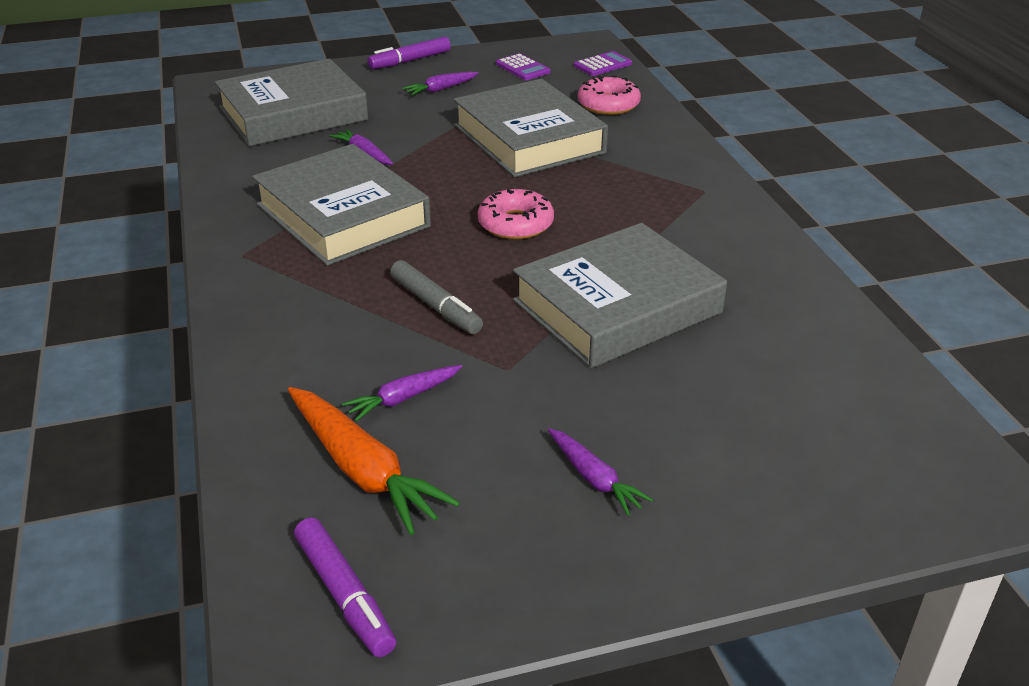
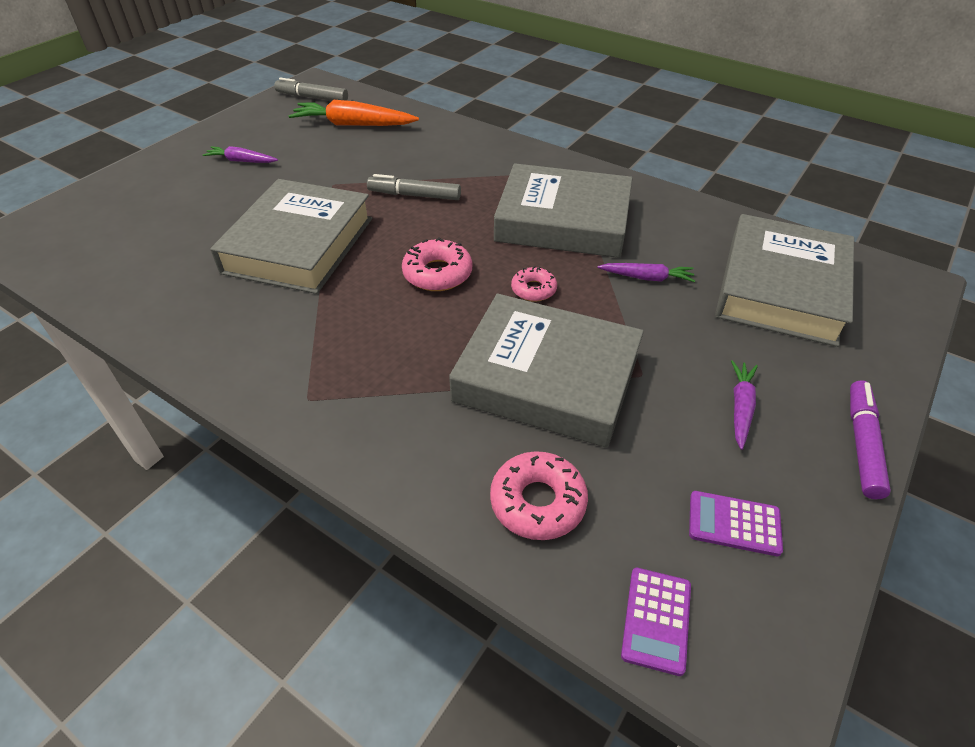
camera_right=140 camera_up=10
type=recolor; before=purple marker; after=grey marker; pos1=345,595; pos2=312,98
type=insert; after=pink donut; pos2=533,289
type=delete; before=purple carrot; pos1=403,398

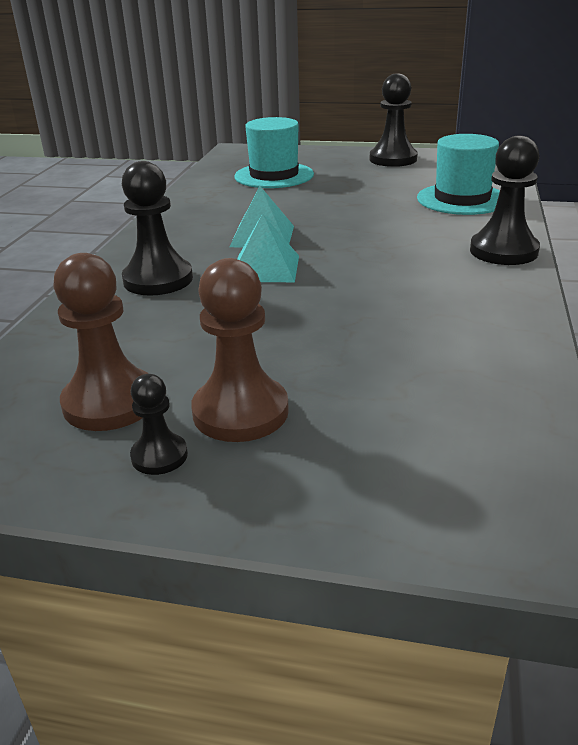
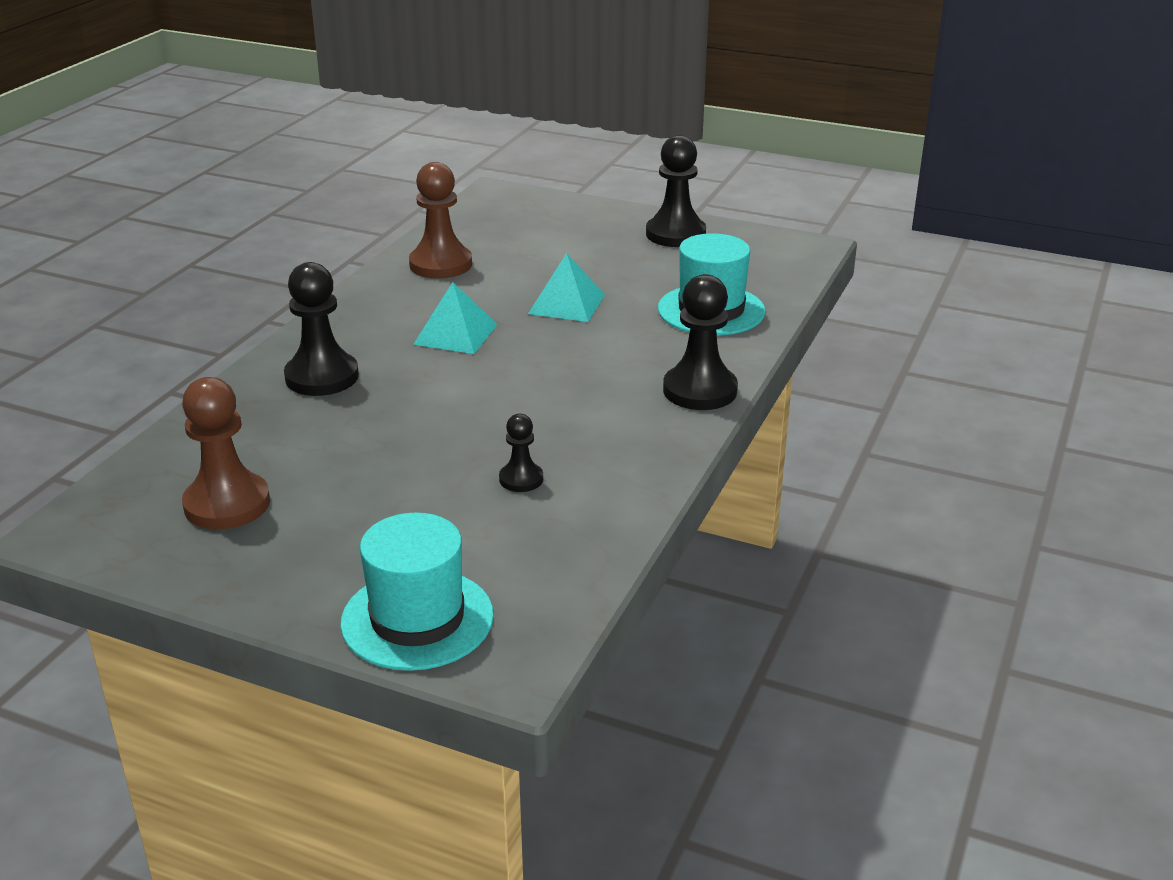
camera_right=10 camera_up=0
type=move; before=turquoise hat; pos1=274,175; pos2=417,619
type=move; before=brown pawn; pos1=240,412; pos2=440,264
type=move; before=black pawn; pos1=159,456; pos2=521,479
type=move; before=turquoise pyramid; pos1=265,268; pos2=566,304

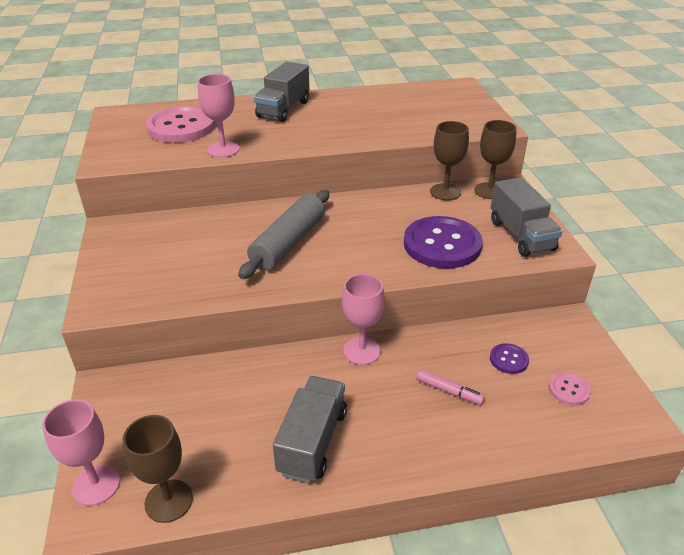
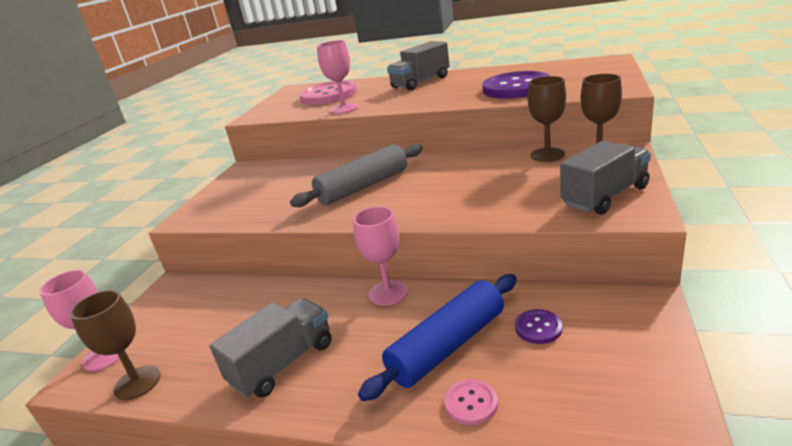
camera_right=30 camera_up=-10
type=replace; before=pink marker; after=blue rolling pin; pos1=449,391; pos2=447,346
type=move; before=pink button; pos1=569,390; pos2=471,403
type=move; before=purple button; pos1=442,244; pos2=516,88
type=rotate; before=grey truck; pos1=521,235; pos2=605,196; turn=-135

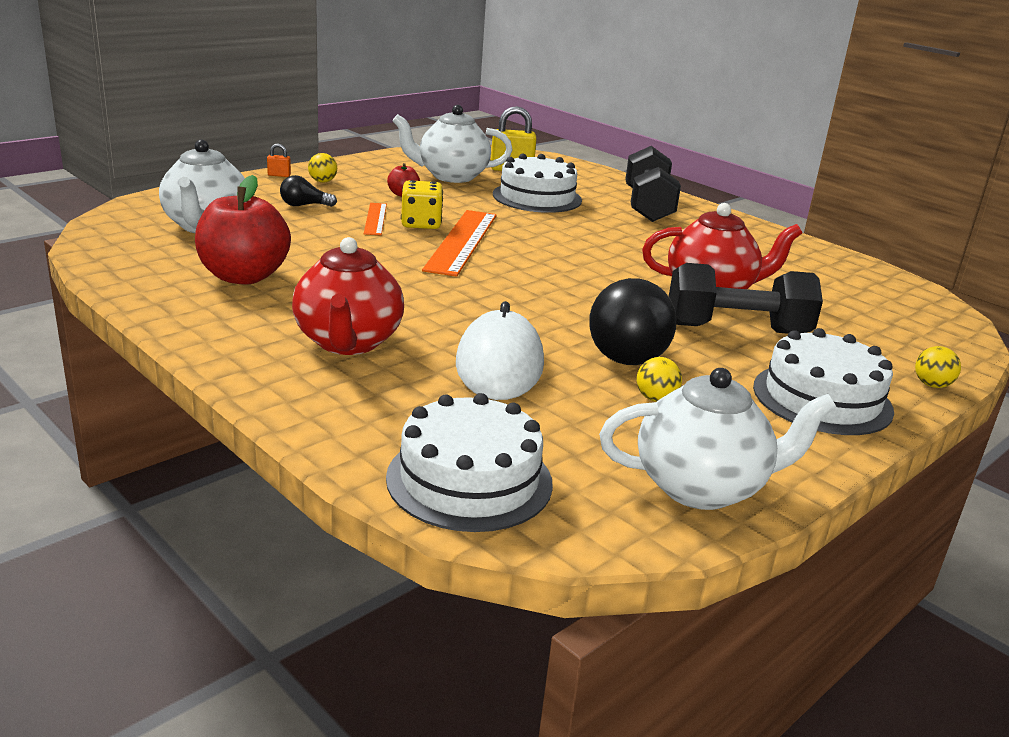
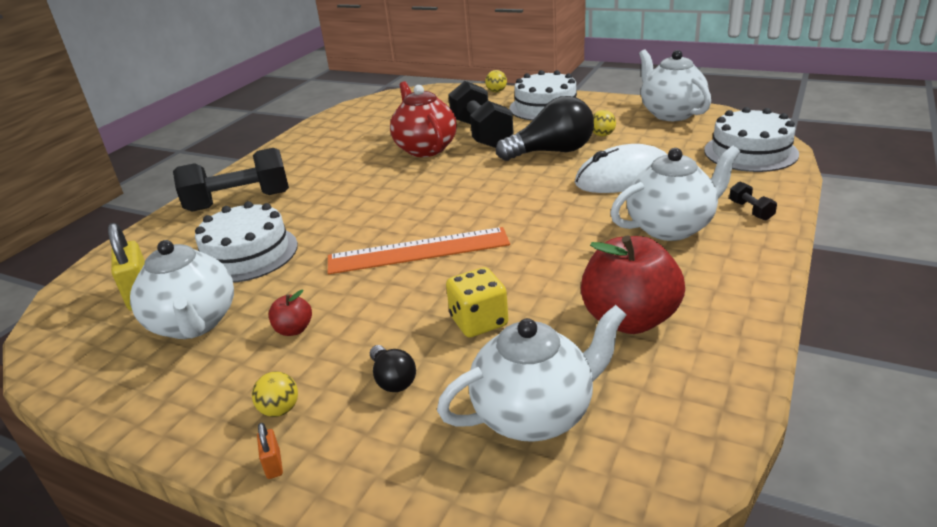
camera_right=-105 camera_up=5
type=move; before=yellow dice; pos1=421,224; pos2=479,321
type=recolor; before=red teapot; after=white teapot; pos1=348,343; pos2=671,227
type=insert; after=black dumbbell; pos2=750,210
type=delete; before=orange ruler; pos1=375,219

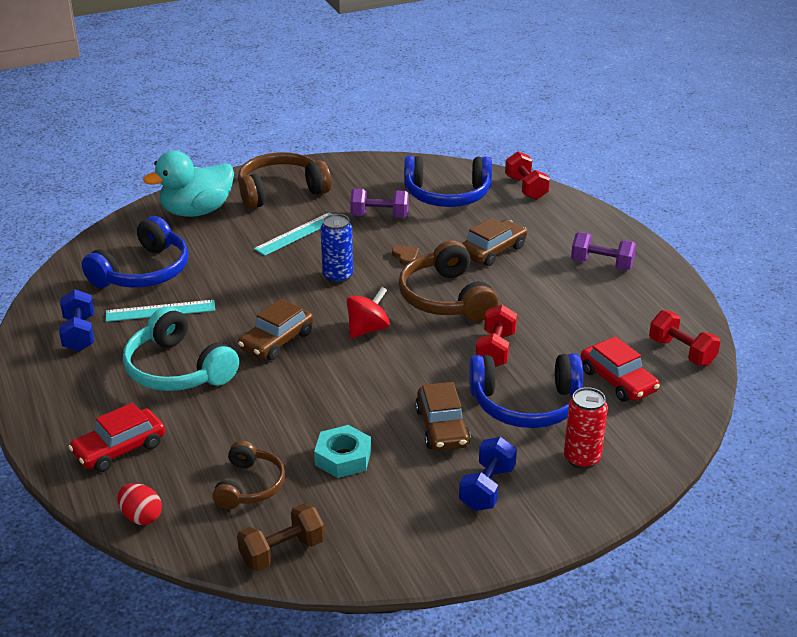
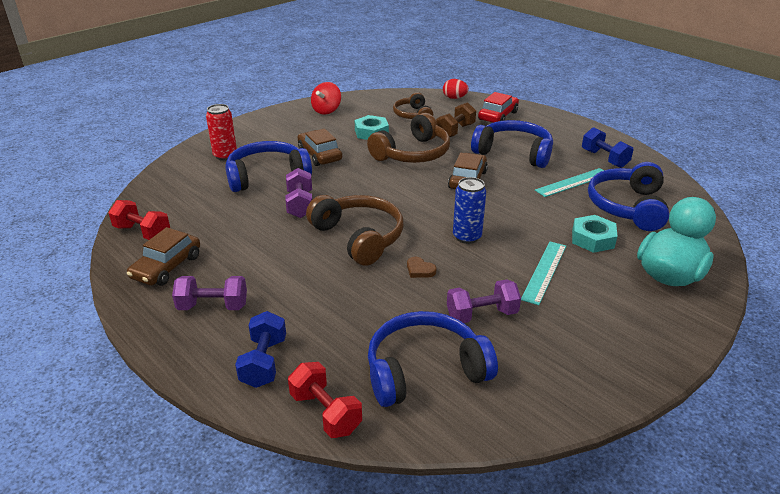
camera_right=160 camera_up=0
type=move; before=brown car; pos1=492,250; pos2=167,267
type=move; before=blue dumbbell; pos1=487,488; pos2=264,362
type=recolor; before=red dumbbell; after=purple dumbbell; pos1=495,350; pos2=300,205
type=move; before=red spinning top; pos1=368,329; pos2=326,110
type=move; before=brown headphones; pos1=281,191; pos2=413,153
type=move; before=brown dumbbell; pos1=282,552; pos2=455,131
type=recolor; before=turquoise headphones; after=blue headphones; pos1=177,369; pos2=514,153
type=insert; after=turquoise nut; pos2=593,239
type=delete; before=red car; pos1=618,380

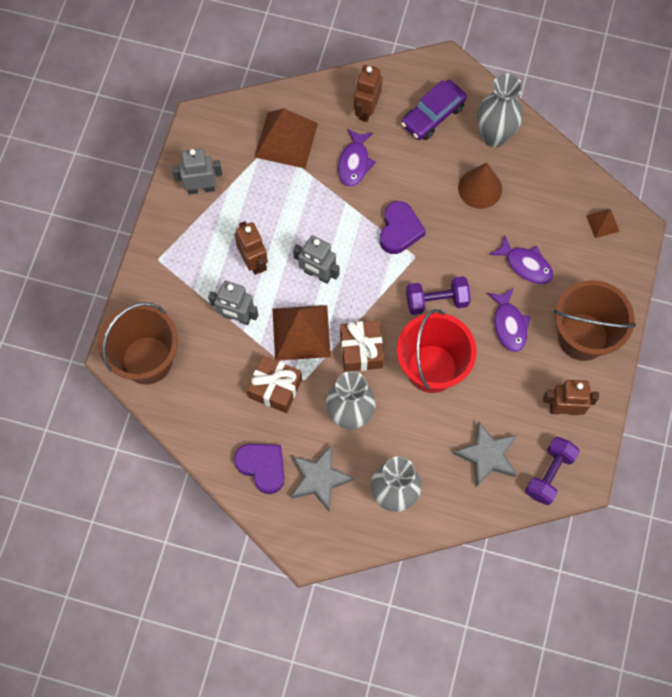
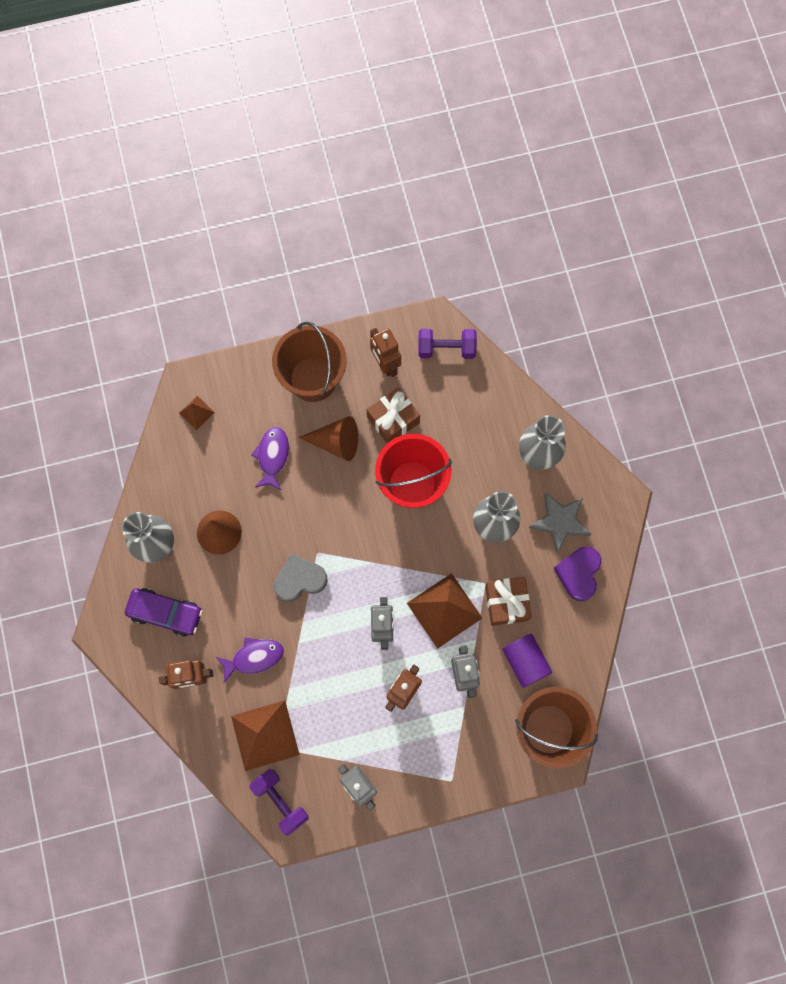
camera_right=-120 camera_up=5
type=move; before=purple dumbbell; pos1=436,301; pos2=280,801
type=recolor; before=purple heart; after=grey heart; pos1=399,230; pos2=299,579
type=replace; before=purple fish; after=brown cone; pos1=509,324; pos2=336,442
type=move; before=brown gift; pos1=361,350; pos2=393,420
type=insert; after=purple cylinder; pos2=525,662
type=delete; before=grey star; pos1=487,455

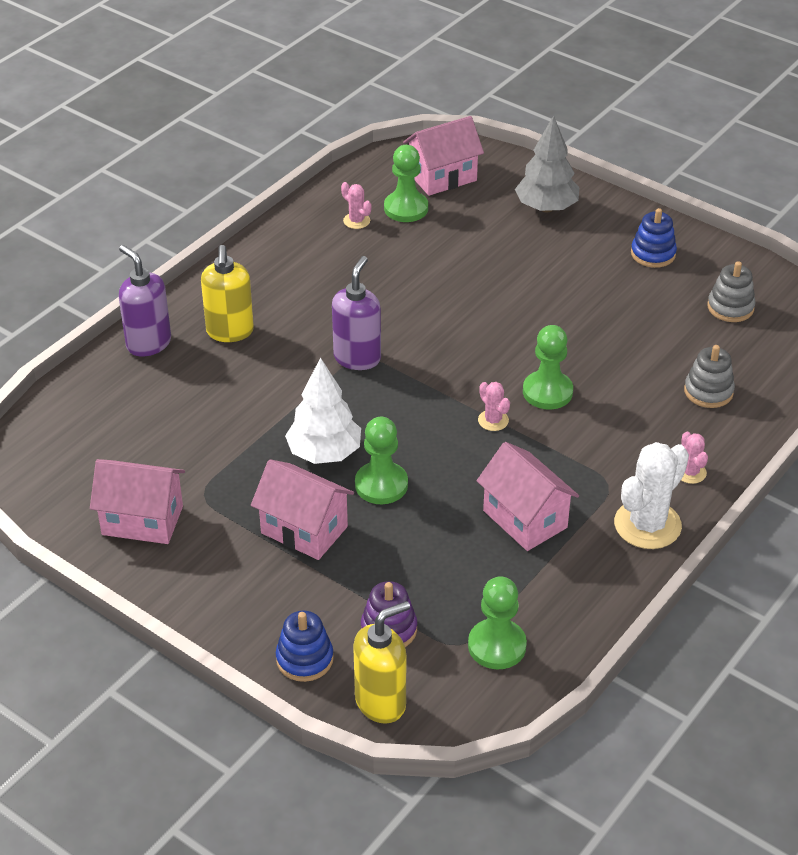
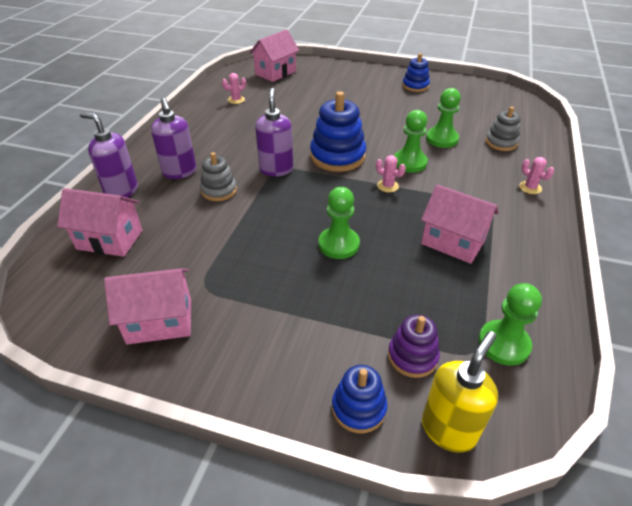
camera_right=-20 camera_up=0
type=move; before=pink house; pos1=304,530; pos2=110,239
type=recolor; before=yellow soap dispenser; after=purple soap dispenser; pos1=230,332; pos2=180,172
type=move; before=grey stacking toy; pos1=730,307; pos2=219,190
type=rotate; before=pink cactus; pos1=356,221; pos2=236,100; turn=-60
type=insert; after=blue stacking toy; pos2=337,156
type=move; before=green pawn; pos1=406,208; pos2=442,139
type=delete; before=white tree; pos1=324,453
type=delete; before=grey tree; pos1=546,208
type=delete; before=white cactus; pos1=647,525

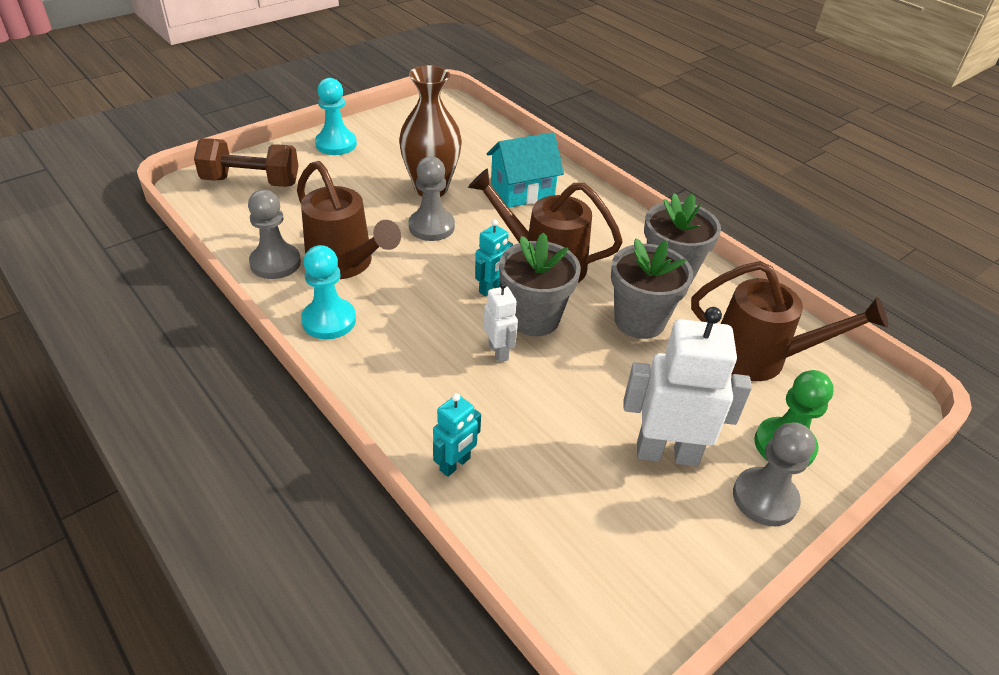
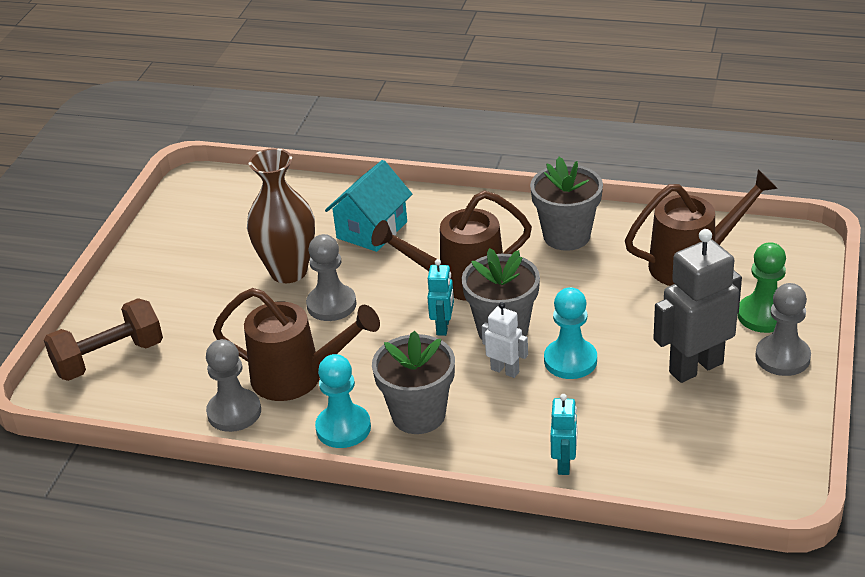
camera_right=-30 camera_up=-5
type=move; before=grey flower pot; pos1=639,321; pos2=418,415
type=move; before=turquoise pawn; pos1=336,144; pos2=570,361
type=recolor; before=white robot; after=grey robot; pos1=667,453; pos2=695,367

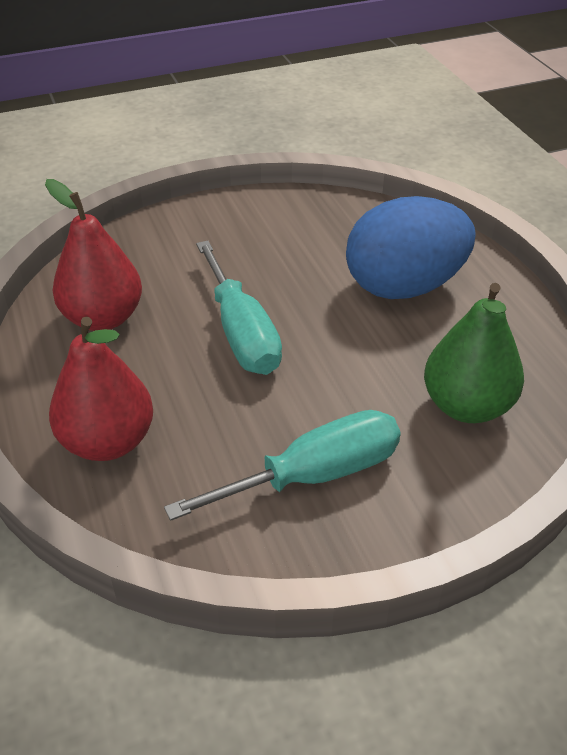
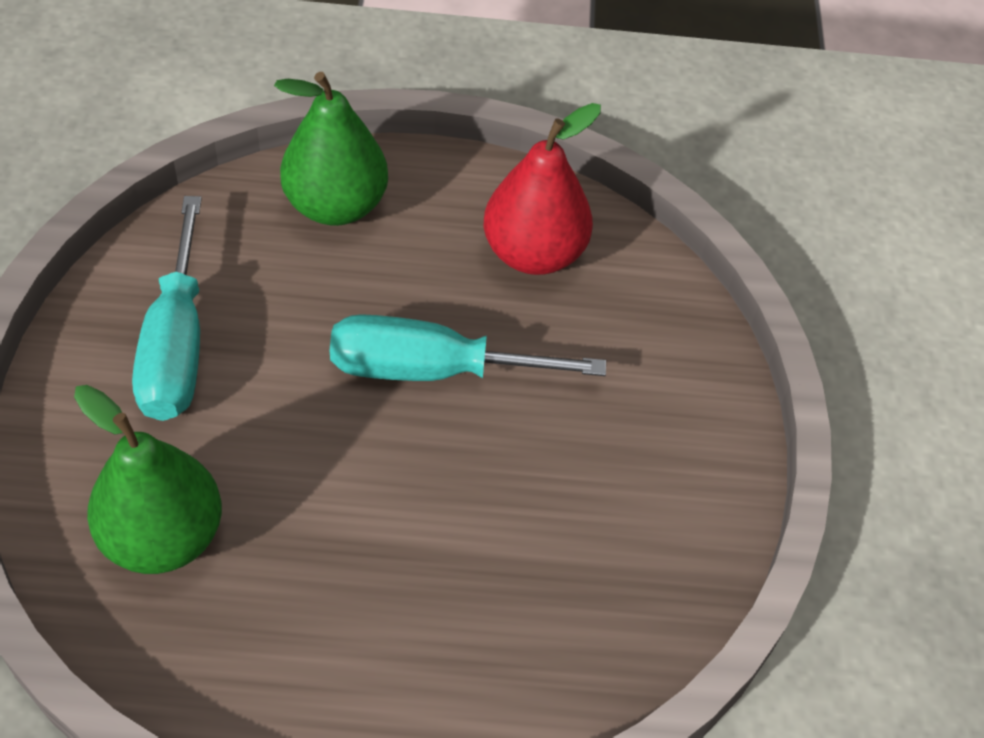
camera_right=110 camera_up=10
type=recolor; before=red pear; after=green pear; pos1=108,442; pos2=336,206
type=delete; before=blue egg; pos1=404,286

